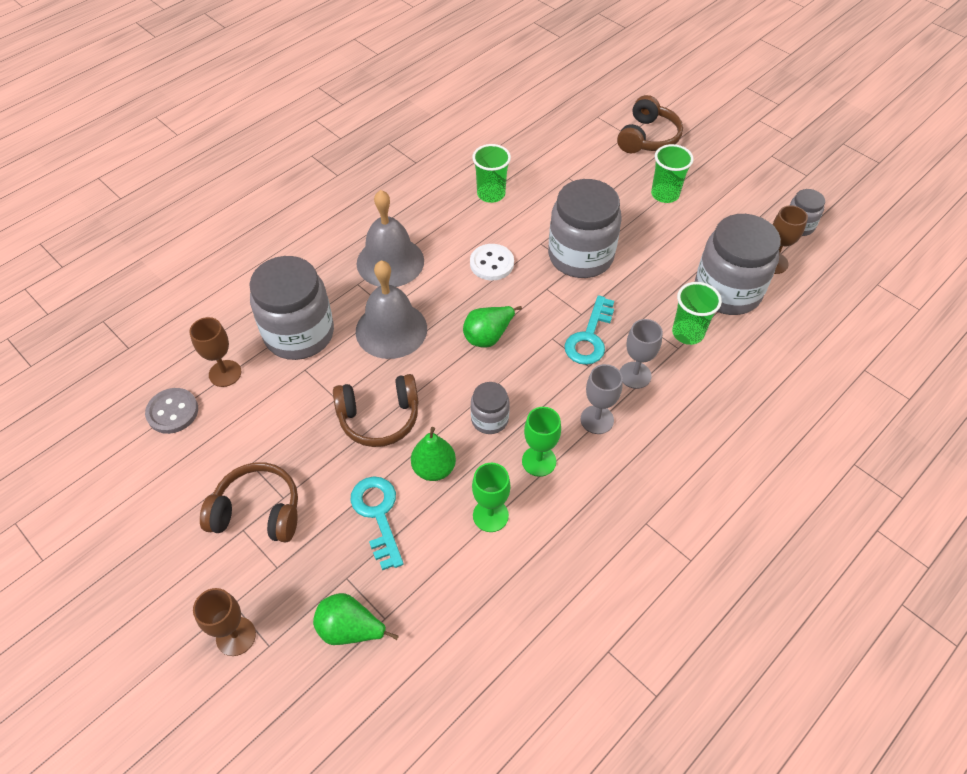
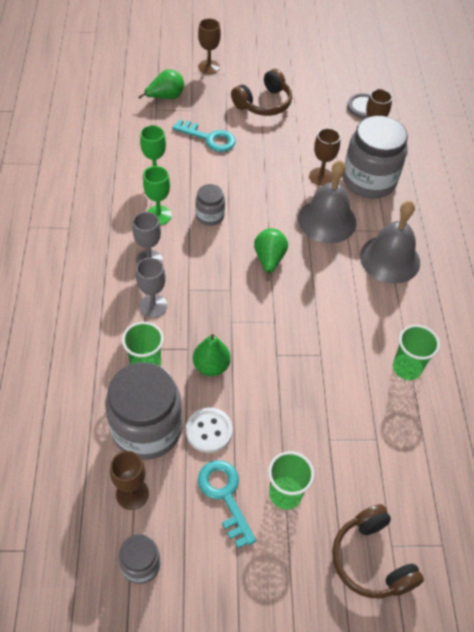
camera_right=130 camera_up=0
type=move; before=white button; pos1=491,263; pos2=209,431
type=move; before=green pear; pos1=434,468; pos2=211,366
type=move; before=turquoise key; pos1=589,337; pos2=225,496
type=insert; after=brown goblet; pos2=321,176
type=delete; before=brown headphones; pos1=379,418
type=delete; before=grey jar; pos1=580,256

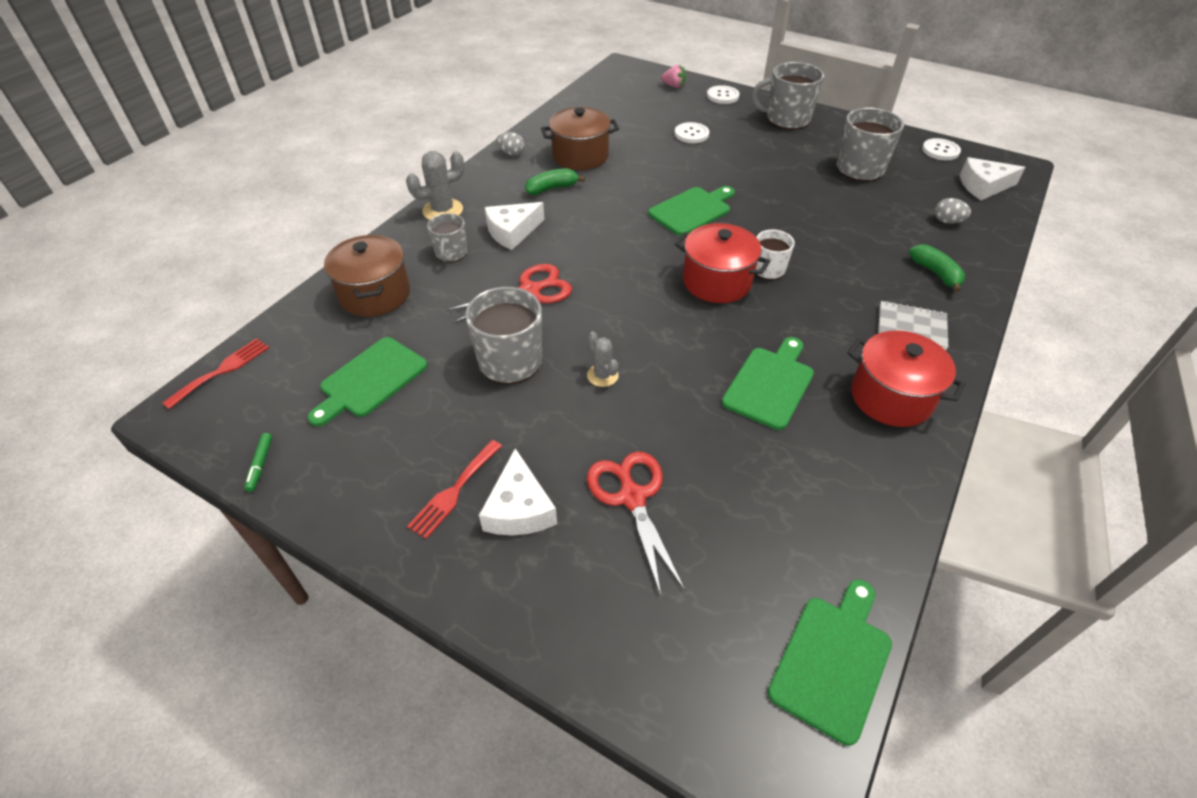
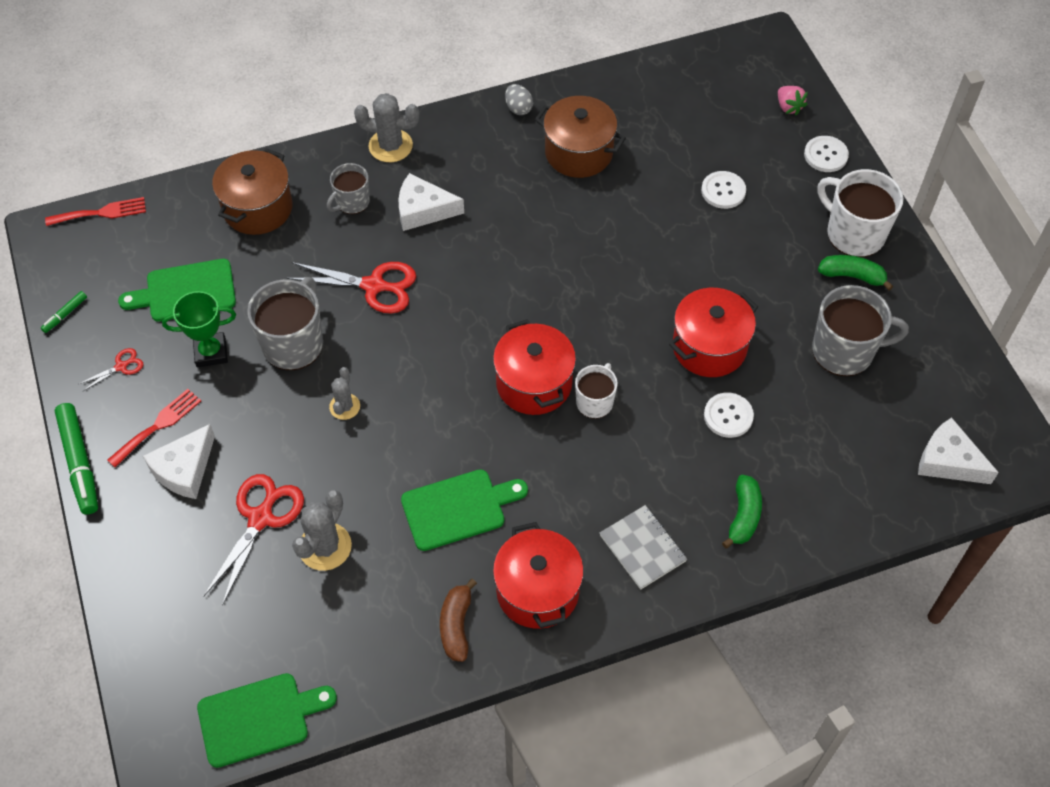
camera_right=40 camera_up=10
type=insert; after=green marker; pos2=79,463
type=insert; after=red scissors; pos2=121,366
type=rotate; before=red fork; pos1=454,491; pos2=158,425; turn=150
type=insert; after=green trophy; pos2=211,352
type=insert; after=grey cactus; pos2=325,547
type=insert; after=brown banana; pos2=456,625
type=insert; after=red pot; pos2=709,347
type=move; before=white button; pos1=940,151; pos2=728,416
type=recolor; before=grey mug; after=white mug; pos1=786,119; pos2=854,233
type=move; before=green banana; pos1=552,188; pos2=852,276
type=delete; before=green cutting board; pos1=692,210
type=delete; before=grey egg; pos1=947,221

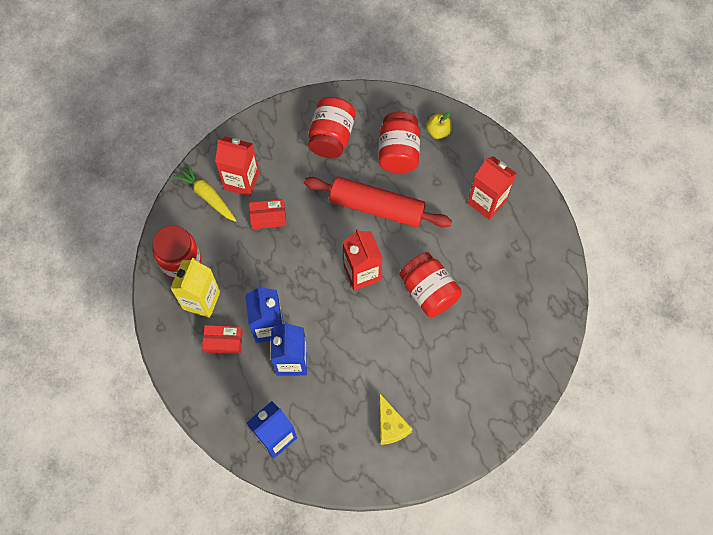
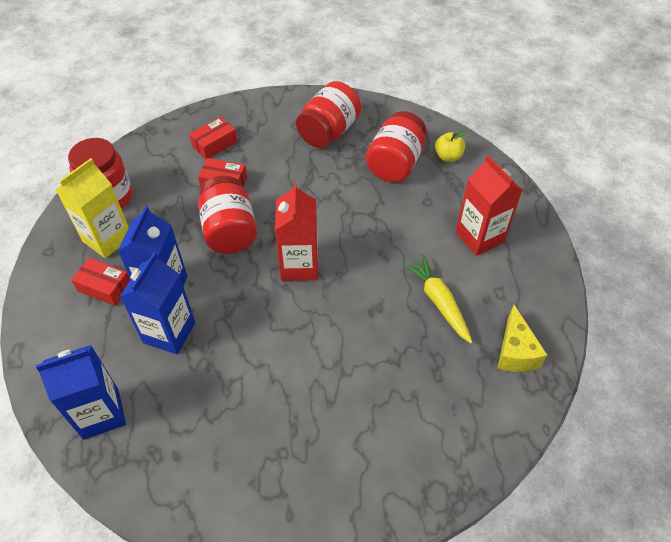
camera_right=20 camera_up=-15
type=replace; before=red carton; after=red box; pos1=241,181; pos2=214,144
type=move; before=red jar; pos1=428,291; pos2=229,231
type=move; before=yellow carrot; pos1=207,196; pos2=438,301
type=move; before=yellow cheese; pos1=390,425; pos2=515,352
type=delete; before=red rolling pin; pos1=376,207

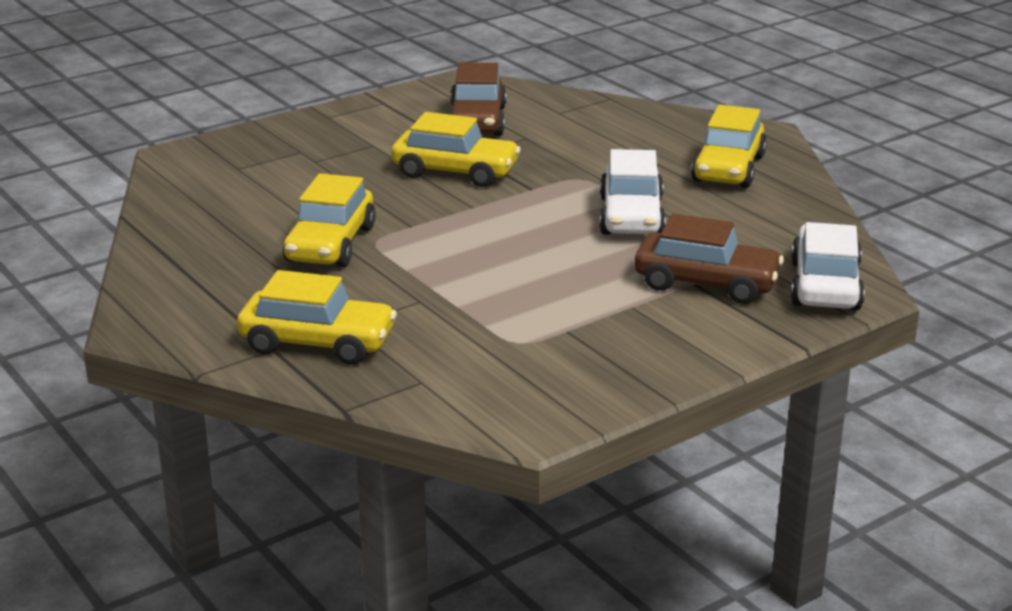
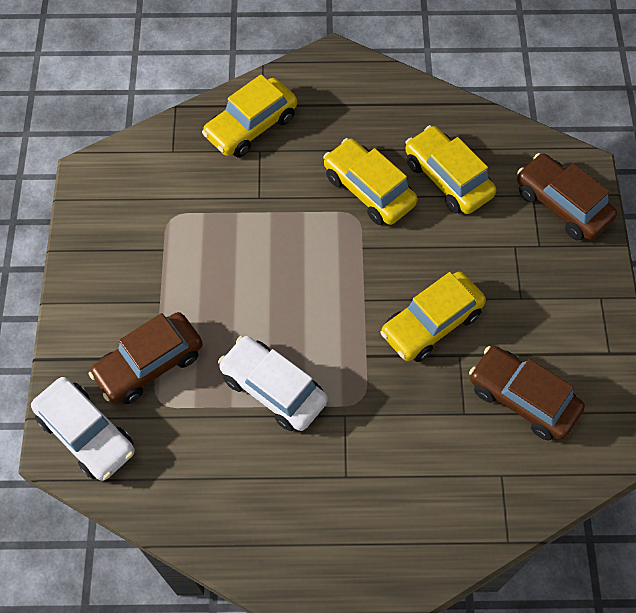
camera_right=125 camera_up=35
type=move; before=yellow car; pos1=728,169; pos2=447,178
type=insert; after=brown car; pos2=562,205

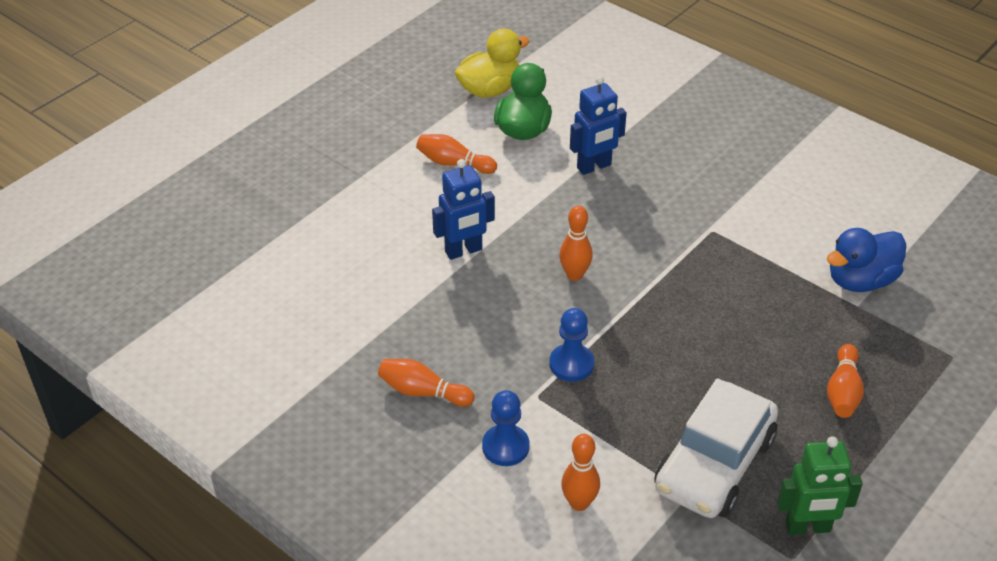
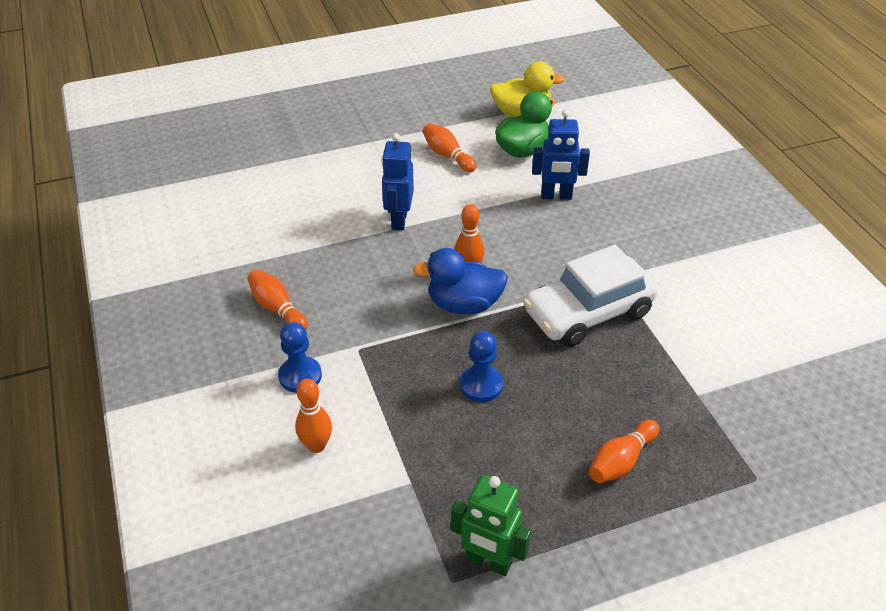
camera_right=30 camera_up=0
type=rotate; before=blue robot; pos1=463,251; pos2=399,220; turn=90
type=move; before=blue duck; pos1=860,280; pos2=464,304
type=move; before=blue pawn; pos1=571,364; pos2=481,385
type=move; before=white car; pos1=714,464; pos2=588,312

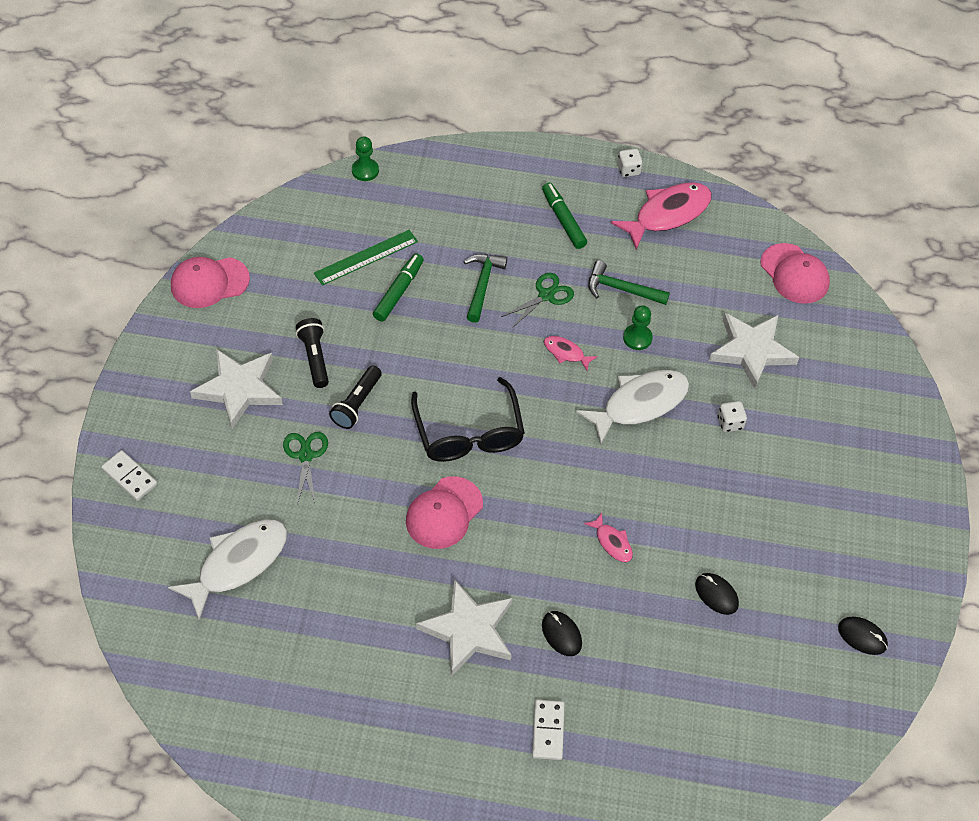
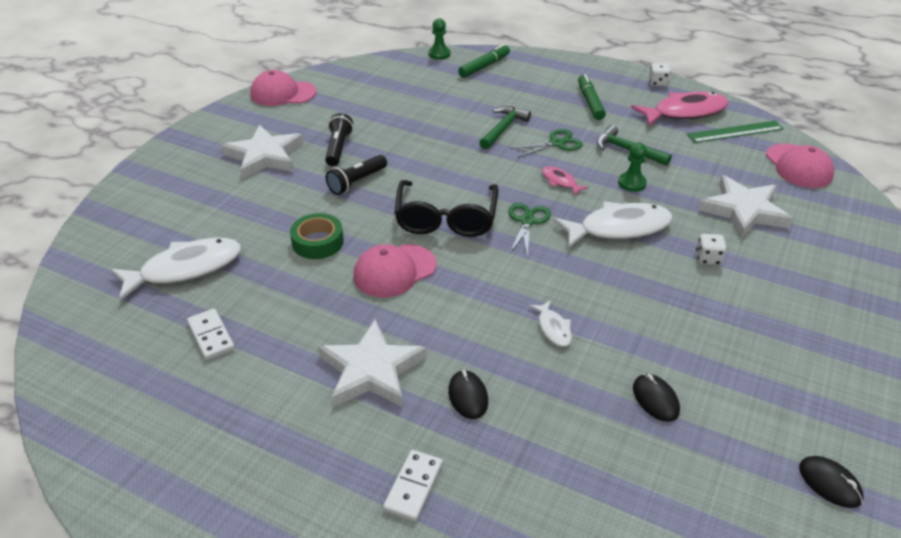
camera_right=20 camera_up=-15
type=move; before=white domino; pos1=130,477; pos2=211,336
type=insert; after=green tape; pos2=318,242
type=move; before=green marker; pos1=398,291; pos2=484,66
type=move; before=green scissors; pos1=305,455; pos2=527,221
type=recolor; before=pink fish; after=white fish; pos1=612,542; pos2=553,328
type=move; before=green ruler; pos1=366,257; pos2=735,132

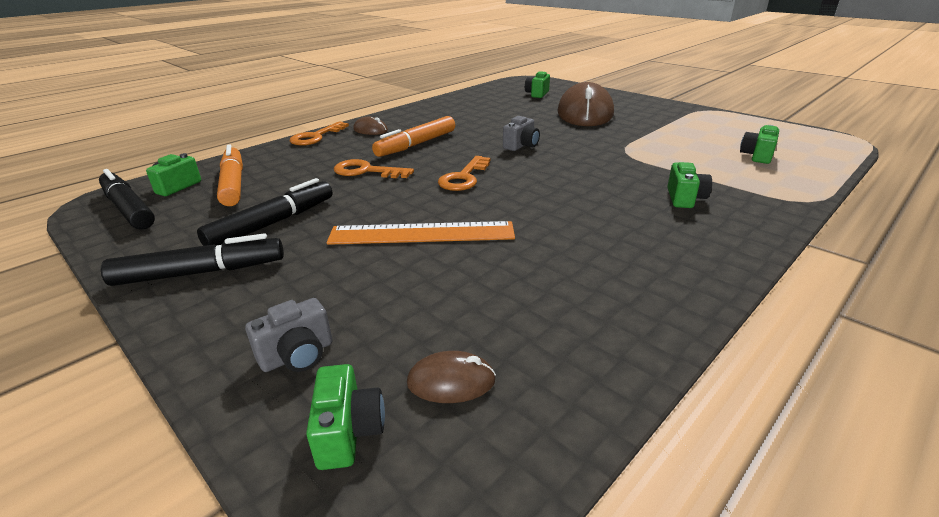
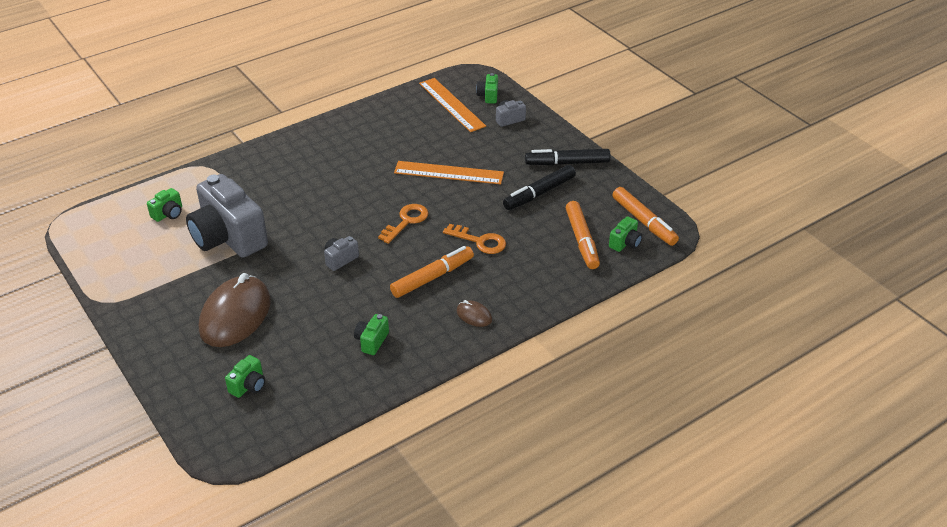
camera_right=-170 camera_up=10
type=insert; after=grey camera; pos2=228,237
type=move; before=green camera; pos1=684,198; pos2=372,341
type=replace; before=brown mouse; after=orange ruler; pos1=451,381; pos2=452,104
type=recolor; before=black marker; after=orange marker; pos1=128,209; pos2=644,221
type=delete; before=orange key; pos1=316,137

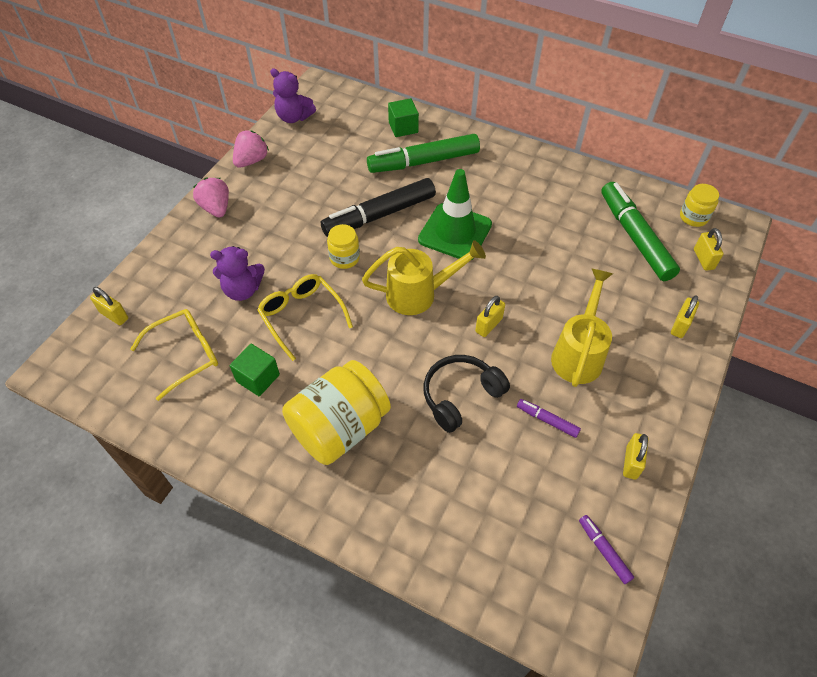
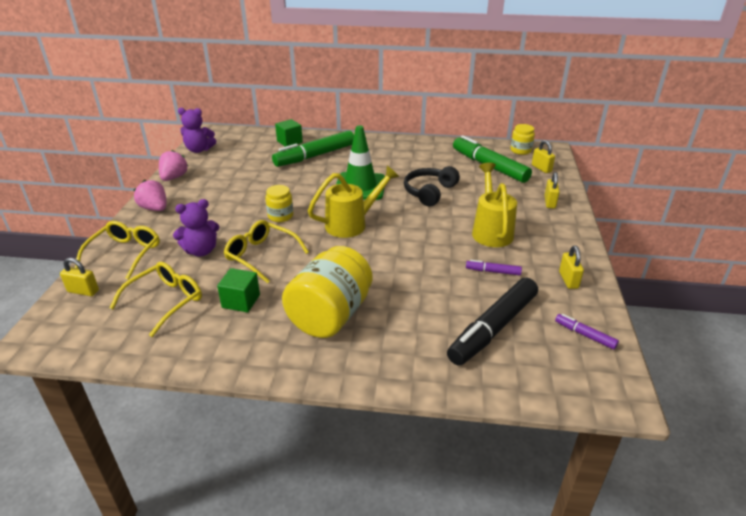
camera_right=-20 camera_up=-20
type=insert; after=yellow glasses; pos2=125,254
type=move; before=black headphones; pos1=460,396; pos2=429,192
type=move; before=black marker; pos1=379,215; pos2=493,328
type=delete; before=yellow padlock; pos1=488,325

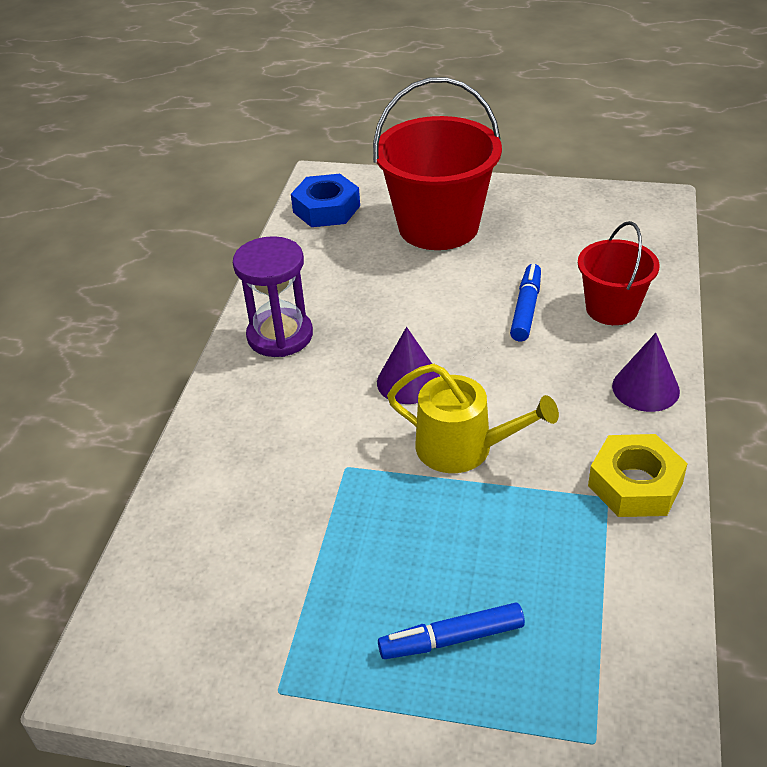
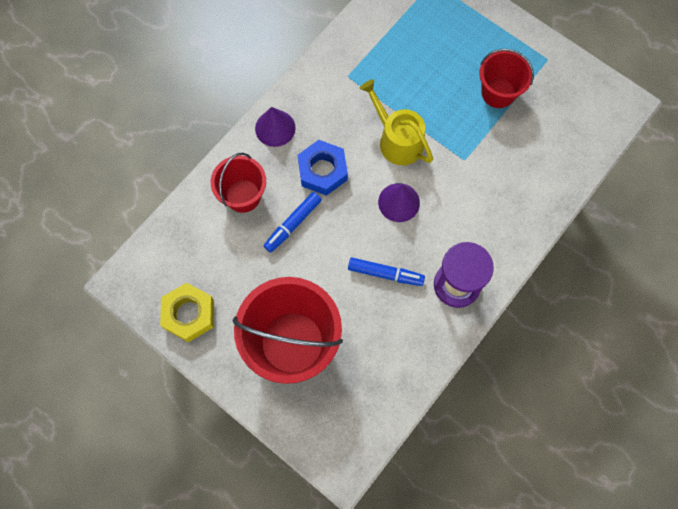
camera_right=-155 camera_up=30
type=move; before=yellow nut; pos1=635,484; pos2=189,314
type=move; before=blue nut; pos1=326,209; pos2=322,171
type=move; before=blue marker; pos1=451,639; pos2=385,274
type=insert; after=red bucket; pos2=498,93

